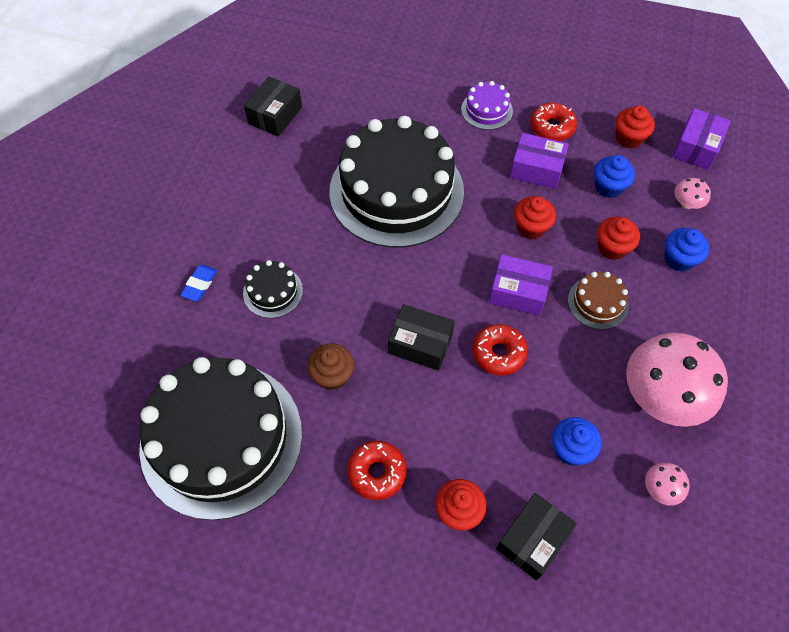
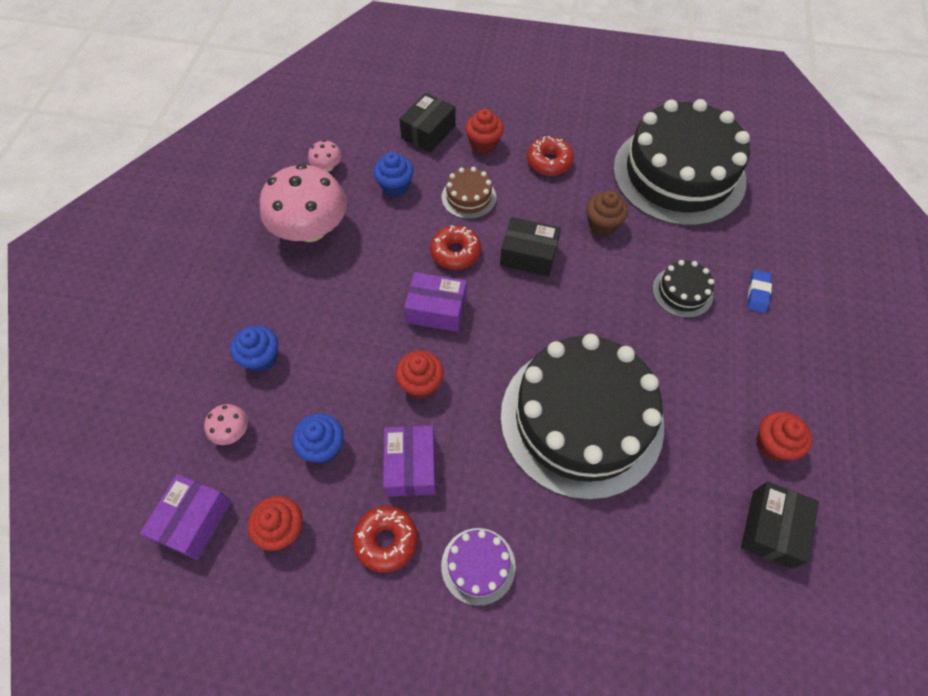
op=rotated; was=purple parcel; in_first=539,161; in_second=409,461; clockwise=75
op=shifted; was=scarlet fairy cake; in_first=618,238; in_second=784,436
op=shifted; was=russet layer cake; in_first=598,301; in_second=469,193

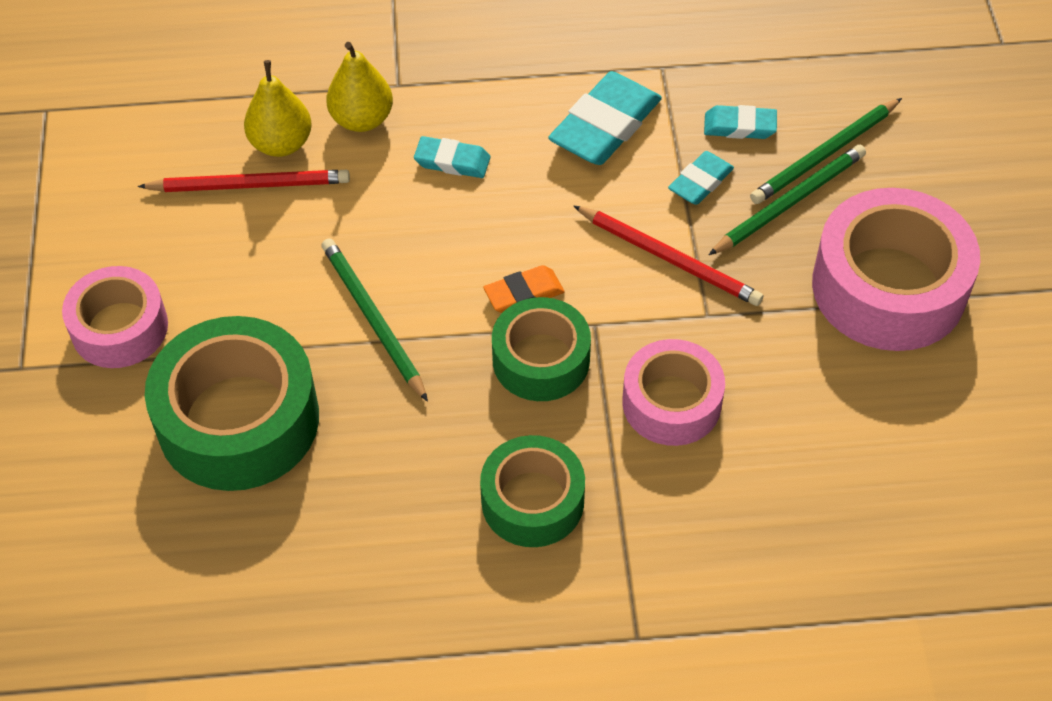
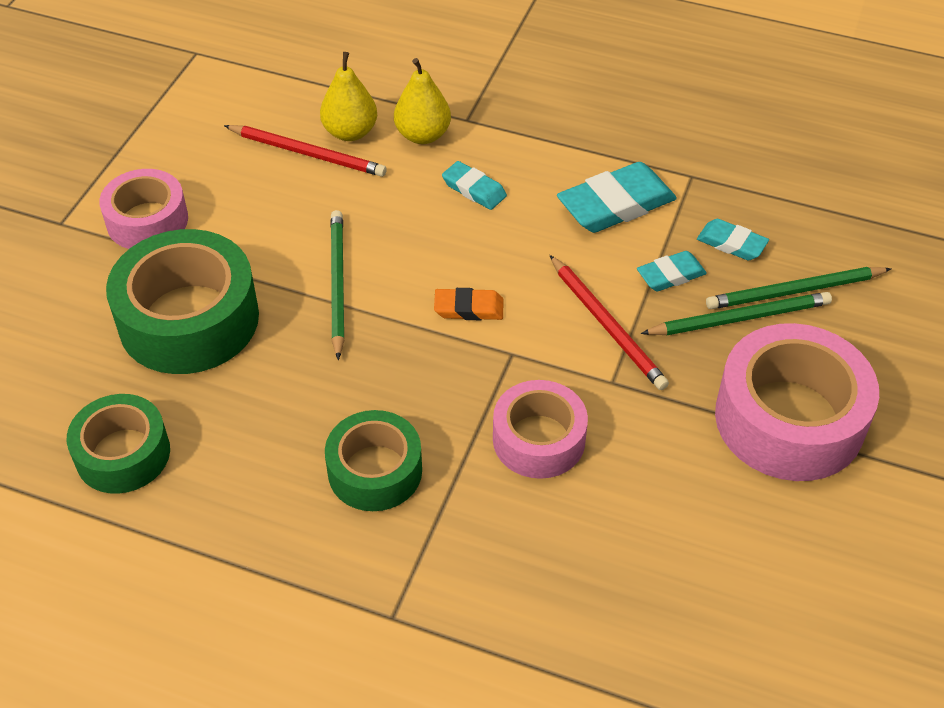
op=shifted; was=green sticky tape; in_first=541,349; in_second=118,444

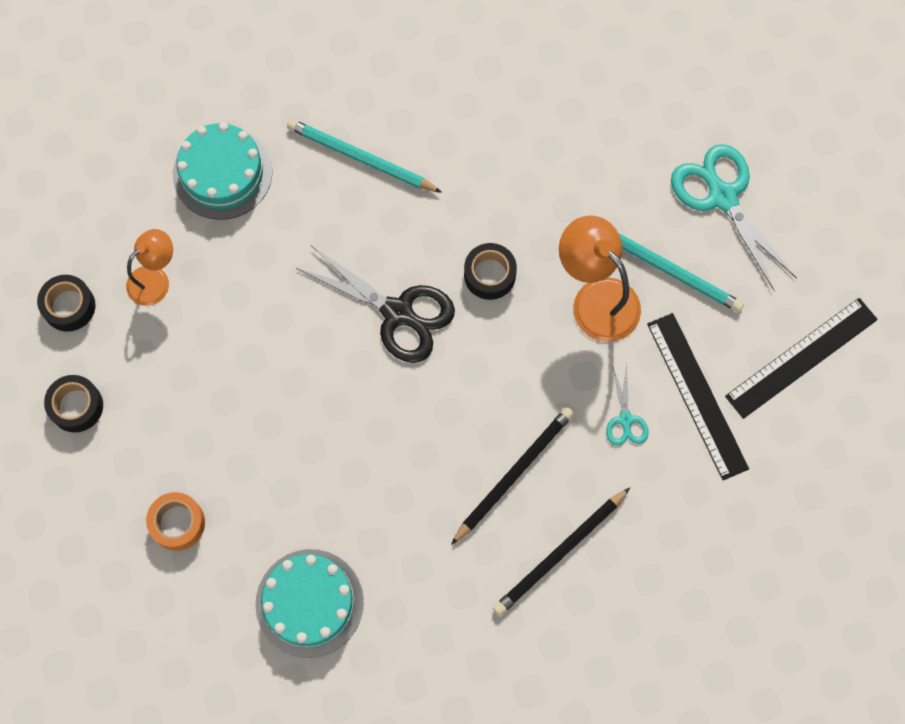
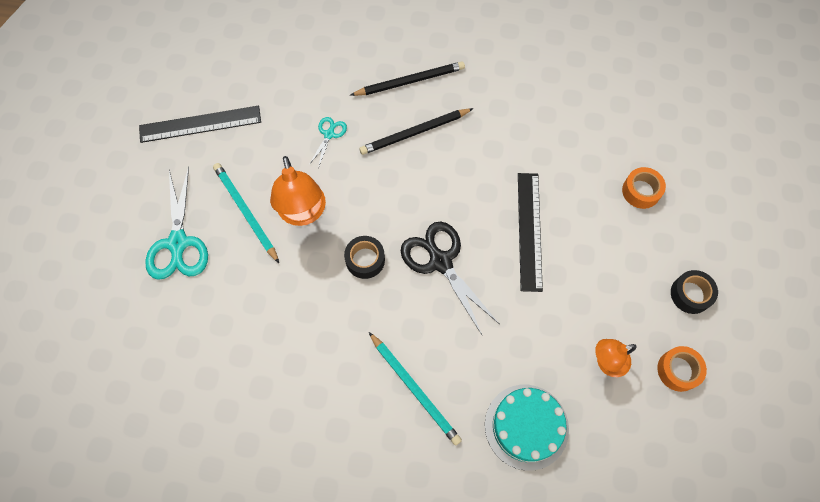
op=repainted; was=black sticky tape; now=orange-coloured sticky tape; in_first=66,303; in_second=682,369
op=shifted; was=black straightedge; in_first=698,396; in_second=530,232
op=gone; was=turquoise layer cake; in_first=309,603

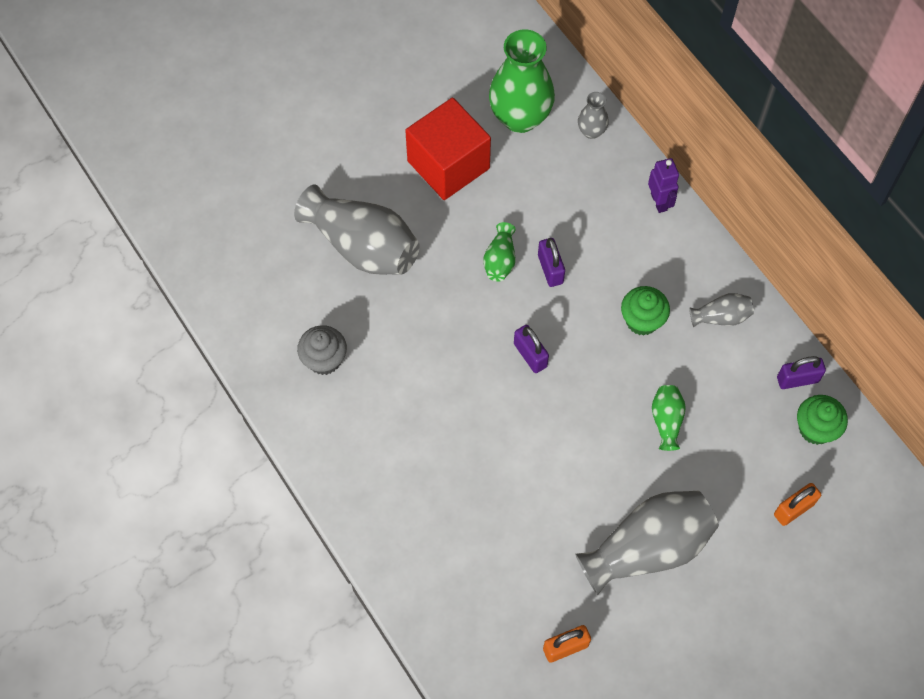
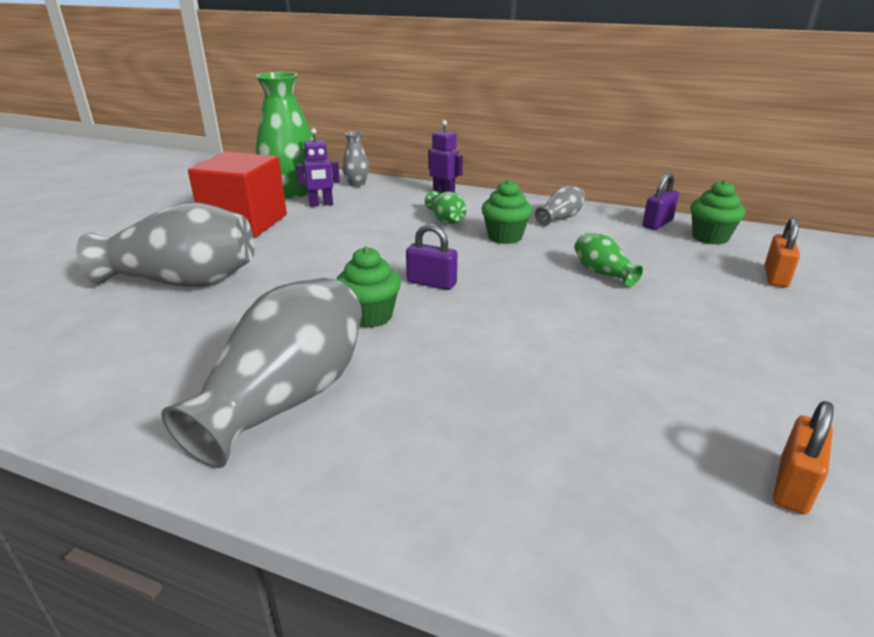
op=shifted; was=green tall vase; in_first=499,252; in_second=445,207
op=gone; was=purple padlock; in_first=551,262
op=gone; was=gray fairy cake; in_first=322,350
op=shifted; was=gray tall vase; in_first=647,542; in_second=261,372
op=new; now=purple toy robot; in_second=318,167
op=new; now=green fairy cake; in_second=369,287

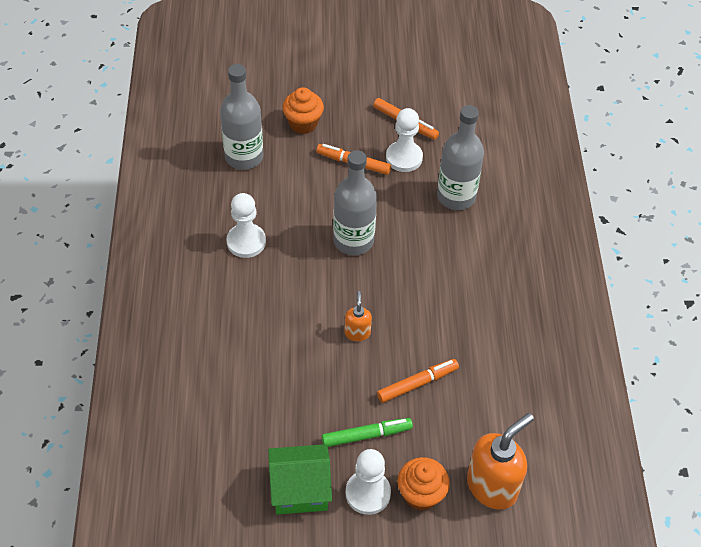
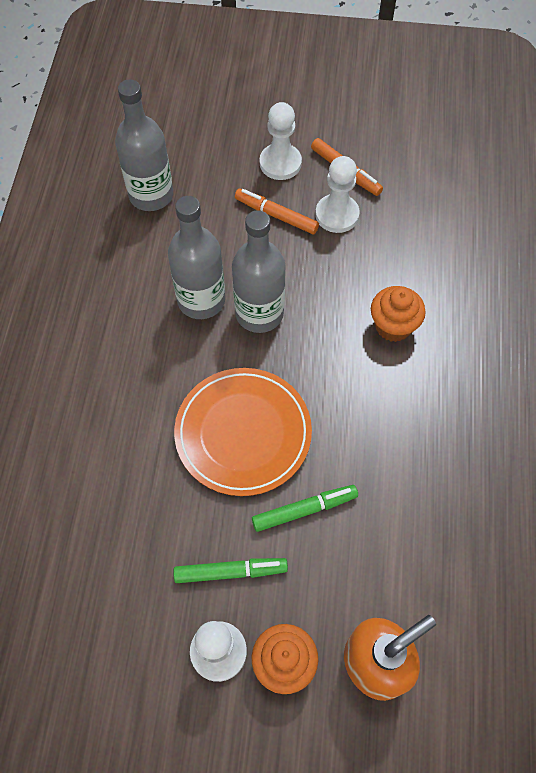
op=shifted; was=orange-coloured fairy cake; in_first=303,110; in_second=398,314
op=shifted; was=gray flask; in_first=460,157; in_second=196,257
op=shifted; was=snow-white chess pawn; in_first=246,225; in_second=281,141
op=swapped; was=orange-coloured pump bottle; now=orange-coloured dinner plate; in_first=358,316; in_second=243,432
op=repainted; was=orange-coloured marker; now=green marker; in_first=418,381; in_second=305,508
op=gone; was=green house; in_first=300,479

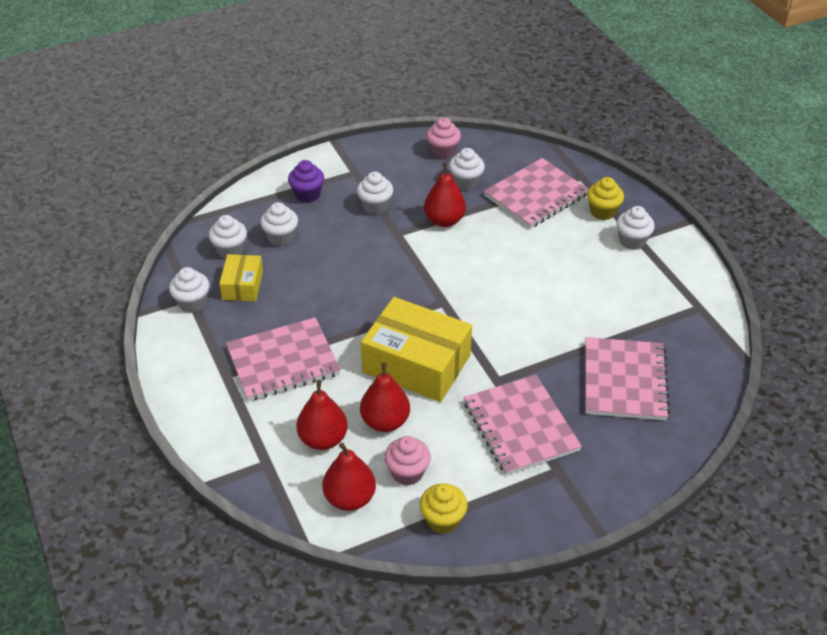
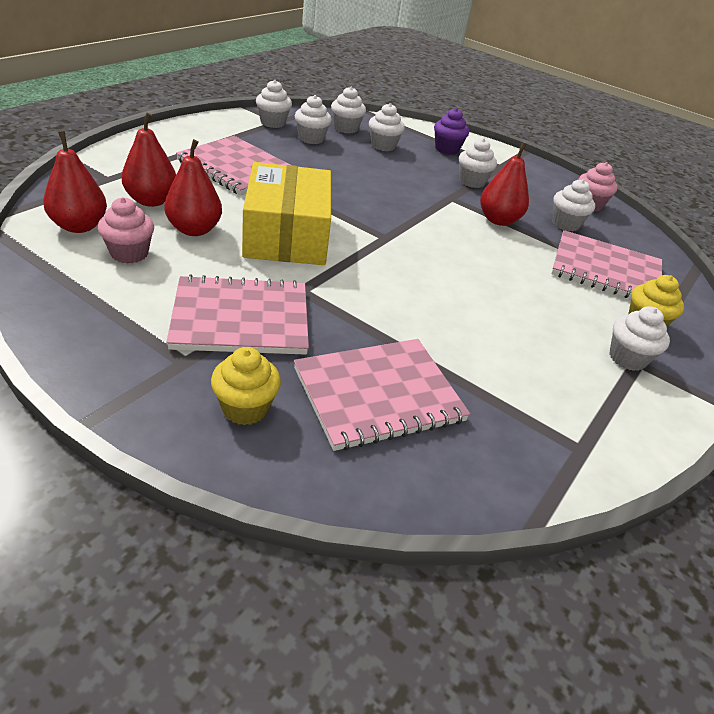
op=swapped; was=yellow parcel; now=snow-white fairy cake; in_first=241,277; in_second=313,119
op=rotated; was=rose-pink notebook; in_first=523,425; in_second=237,314; clockwise=45
op=shifted; was=yellow fairy cake; in_first=444,508; in_second=246,386

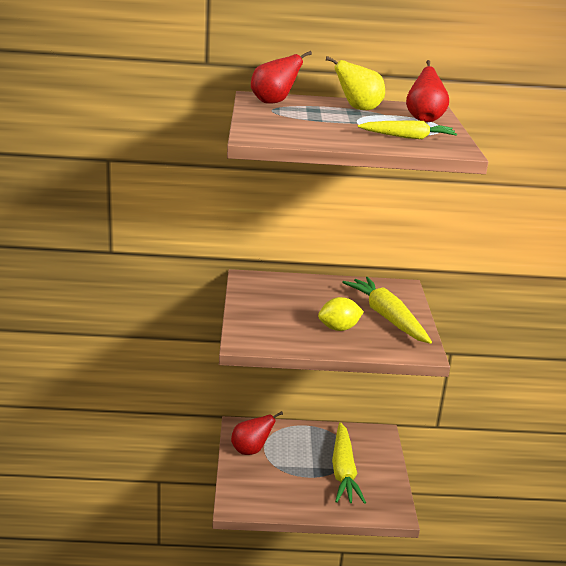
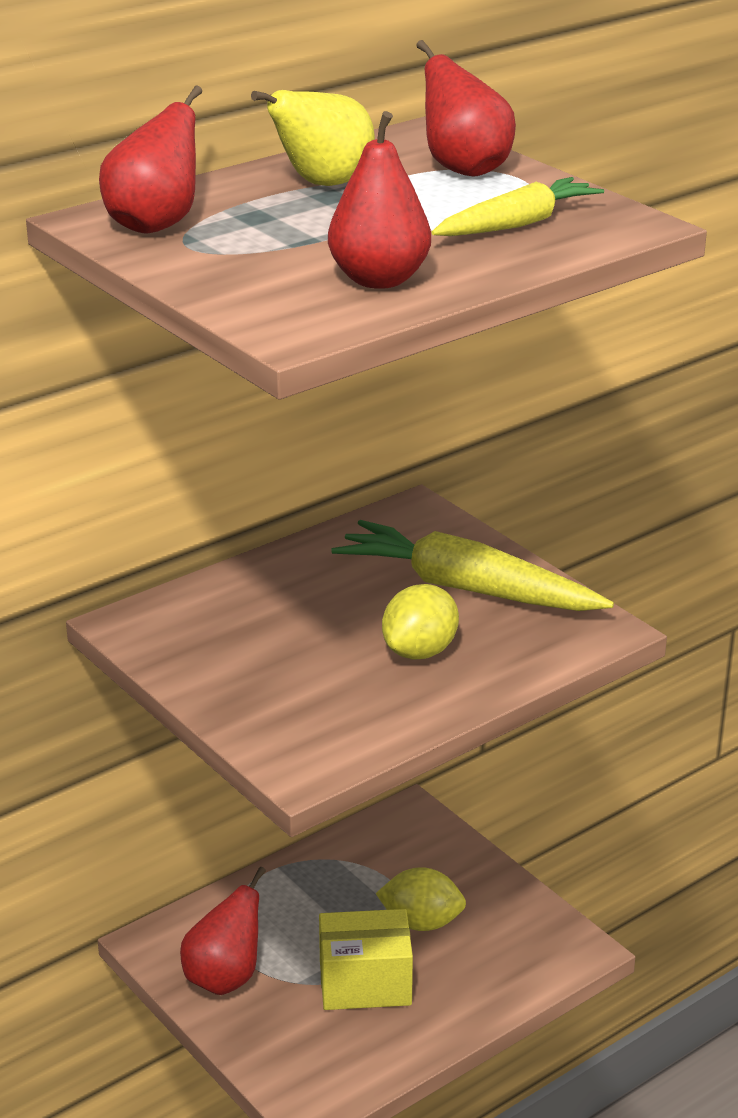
op=swapped; was=yellow carrot; now=yellow citrus fruit; in_first=349,463; in_second=421,899
op=new; now=scarlet pear fruit; in_second=379,200
op=new; now=yellow parcel; in_second=366,959

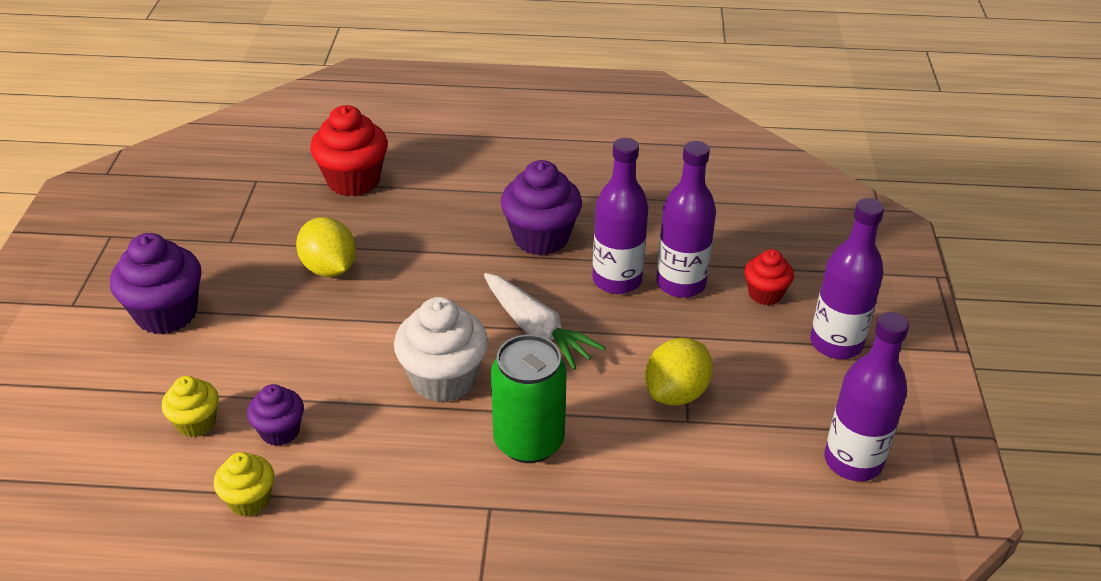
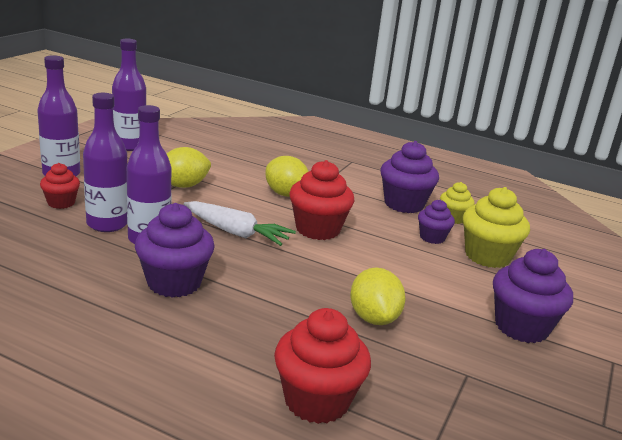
op=rotated; was=snow-white carrot; in_first=545,321; in_second=239,223; clockwise=135
op=repainted; was=snow-white fairy cake; now=scarlet fairy cake; in_first=441,349; in_second=322,200
op=swapped; was=green tin; now=yellow citrus fruit; in_first=529,399; in_second=287,176
op=scaled; was=yellow fairy cake; in_first=190,406; in_second=496,227; ratio=1.73
op=new; now=purple fairy cake; in_second=410,177

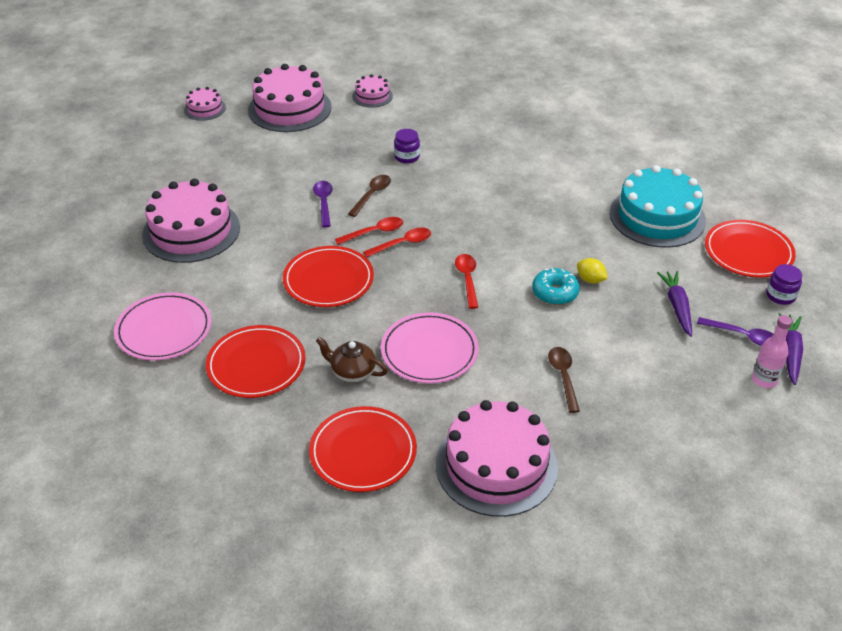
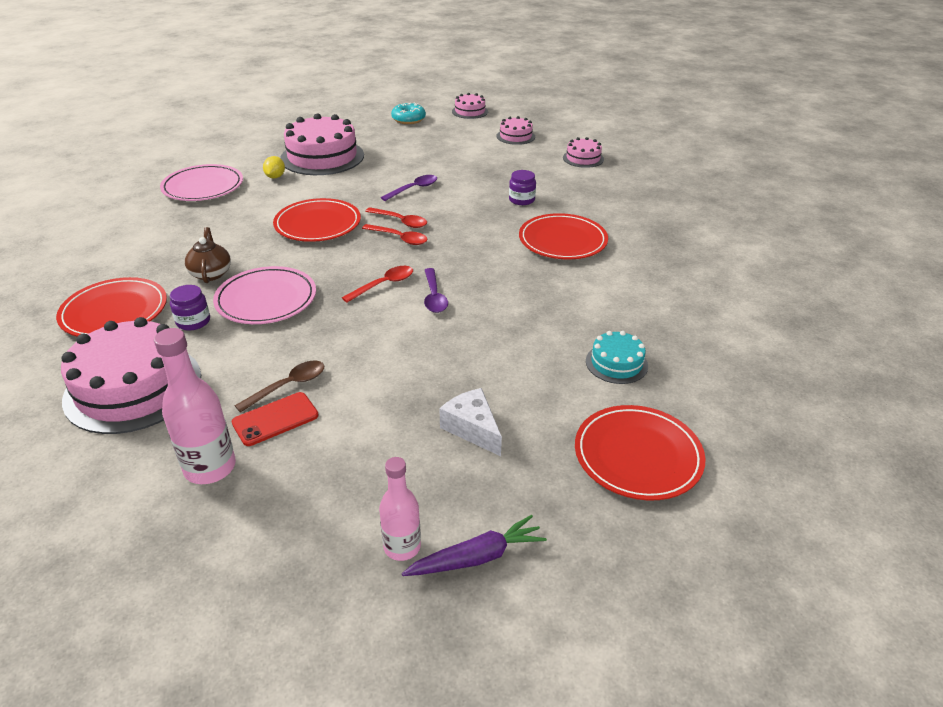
op=scaled; was=rose-pink layer cake; in_first=290,98; in_second=516,130; ratio=0.5
op=scaled; was=turquoise layer cake; in_first=658,206; in_second=617,357; ratio=0.5
op=gone; was=russet spoon; in_first=369,196
op=shifted; was=yellow citrus fruit; in_first=592,271; in_second=274,167
op=shifted; was=purple jam jar; in_first=784,284; in_second=190,308
op=shifted; was=turquoise donut; in_first=556,286; in_second=408,113
op=swapped; was=purple carrot; now=snow-white cheese wedge; in_first=674,304; in_second=470,422
op=shifted; was=purple spoon; in_first=735,331; in_second=436,290
op=shifted; was=scarlet dinner plate; in_first=256,361; in_second=563,236
op=new; now=rose-pink flask; in_second=195,406
op=new; now=scarlet phone; in_second=274,419

